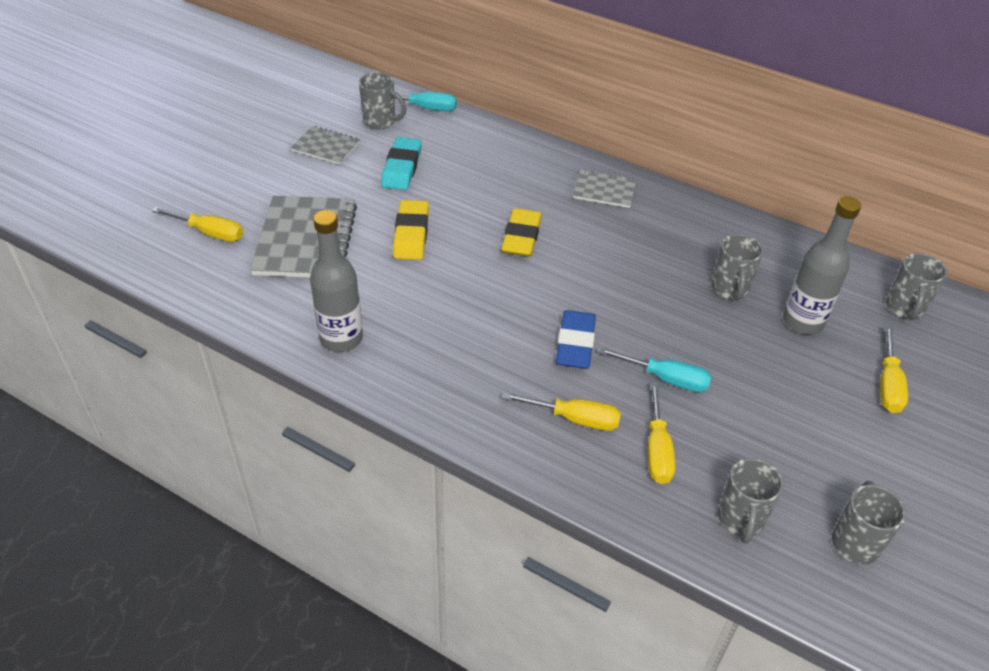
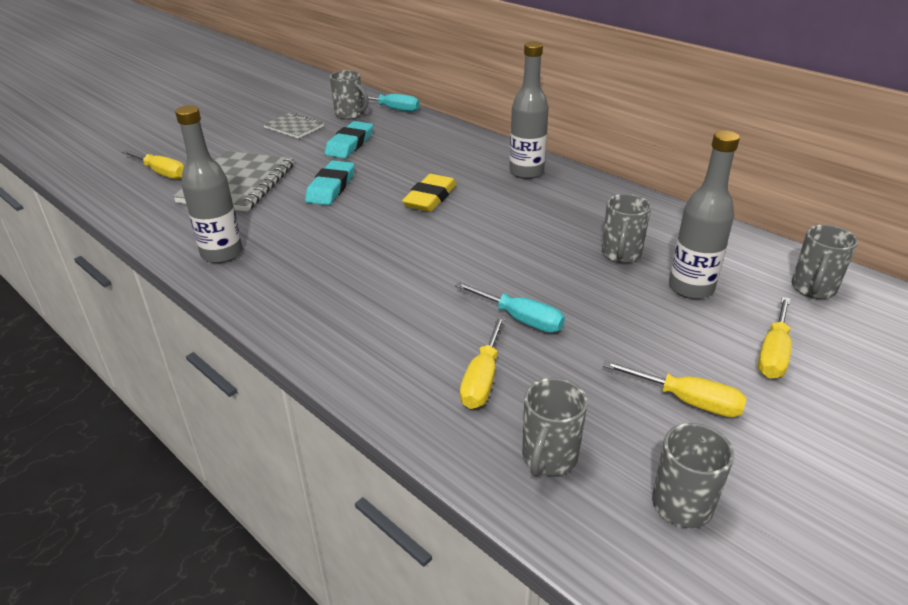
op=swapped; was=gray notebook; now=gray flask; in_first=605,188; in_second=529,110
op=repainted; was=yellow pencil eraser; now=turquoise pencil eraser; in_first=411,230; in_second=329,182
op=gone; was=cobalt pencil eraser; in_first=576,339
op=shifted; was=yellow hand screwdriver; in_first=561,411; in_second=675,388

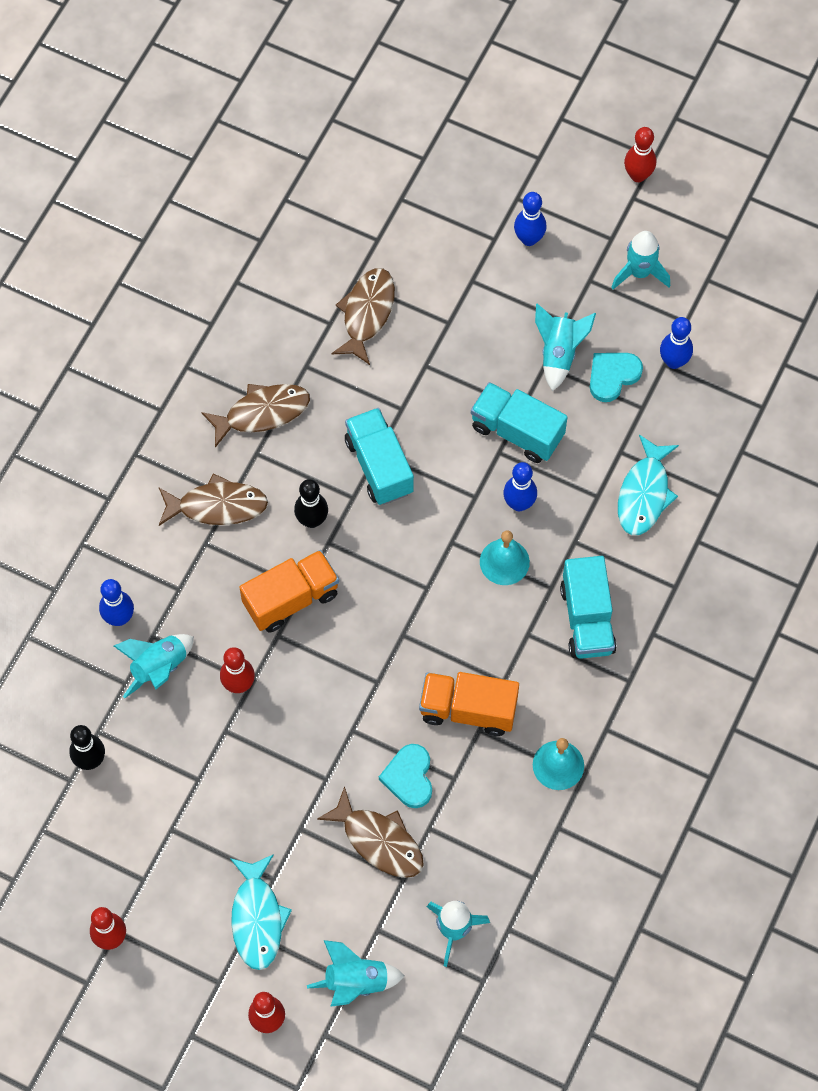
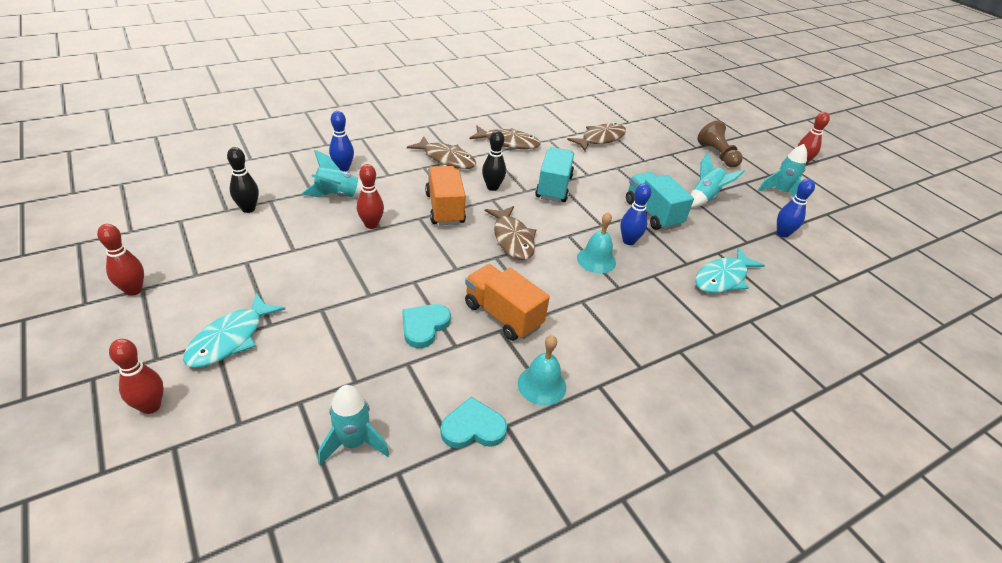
op=swapped; was=cobalt bowling pin; now=russet chess pawn; in_first=530,219; in_second=720,144
op=shifted; was=turquoise heart; in_first=616,377; in_second=473,423
op=rotated; was=orange-coloured toy truck; in_first=289,591; in_second=445,195; clockwise=-105
op=gone; was=turquoise toy truck; in_first=588,607
op=shifted; was=russet toy fish; in_first=370,832; in_second=510,233
op=gone; was=turquoise rocket; in_first=355,973

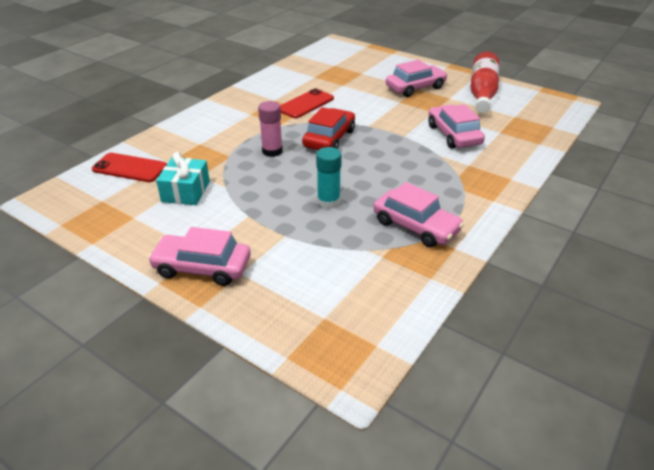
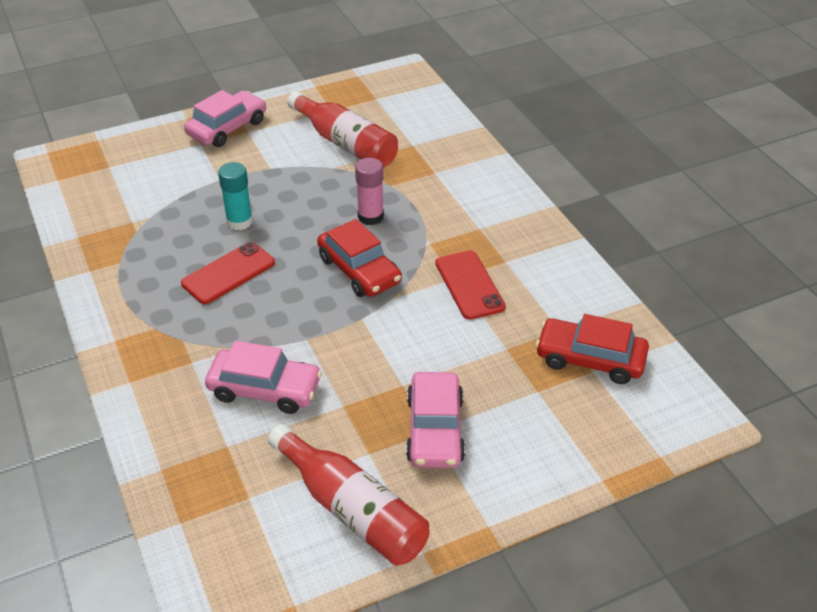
op=swapped; was=turquoise present; now=scarlet flask; in_first=183,178; in_second=342,129
op=shifted; was=scarlet phone; in_first=129,167; in_second=228,273
op=gone; was=rose-pink automobile; in_first=418,214
op=new; now=scarlet automobile; in_second=592,349

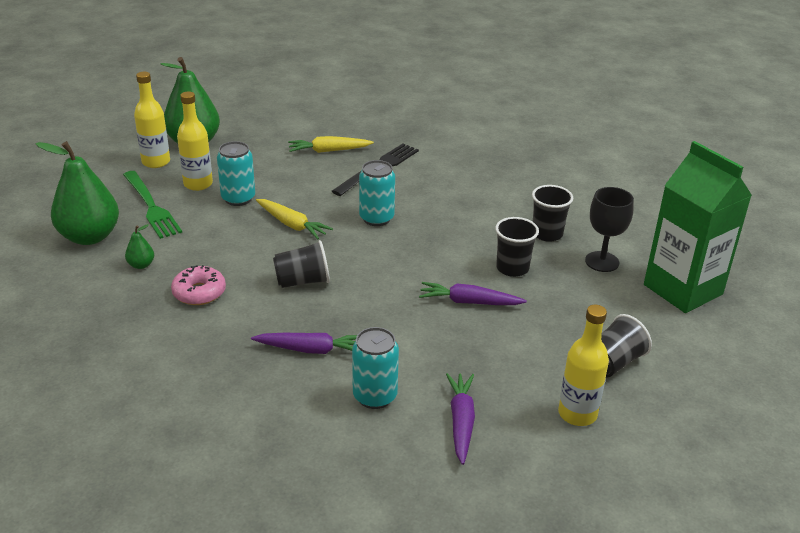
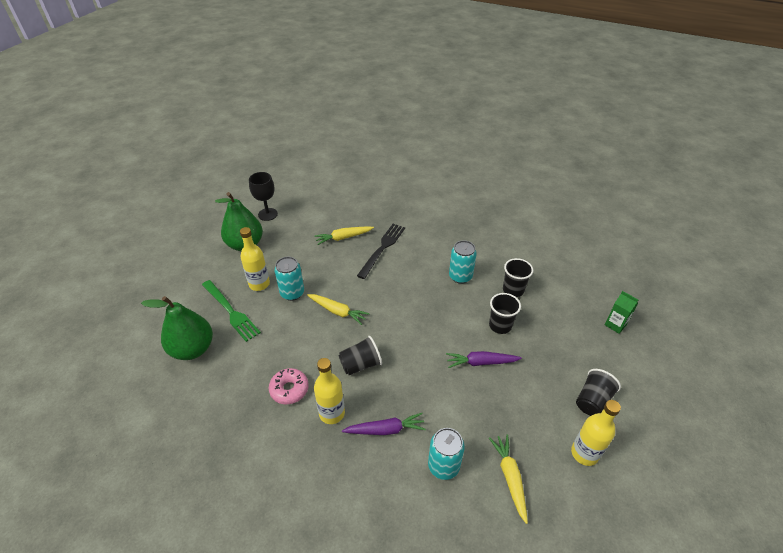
op=shifted; was=yellow flask; in_first=152,120; in_second=329,391
op=scaled; was=green carton; in_first=698,227; in_second=621,312; ratio=0.42
op=shifted; was=turquoise tin; in_first=377,193; in_second=463,262
op=shifted; was=black chalice; in_first=609,229; in_second=263,196
op=gone; was=green pear fruit; in_first=139,246
op=repainted; was=purple carrot; now=yellow carrot; in_first=460,419; in_second=508,479

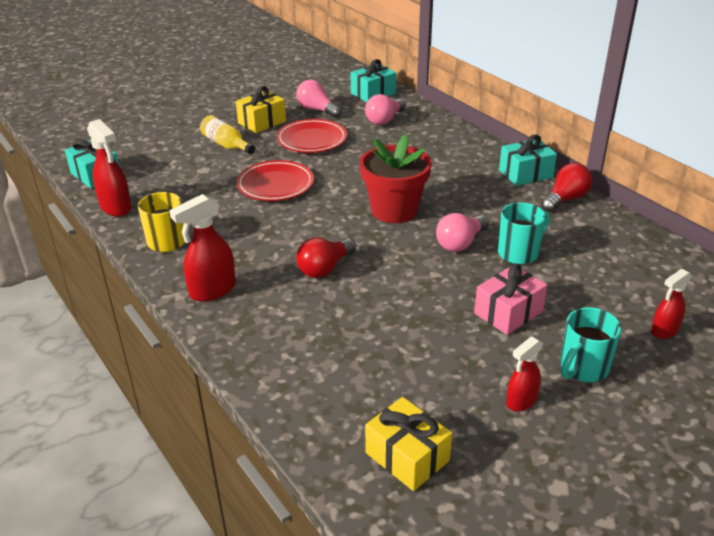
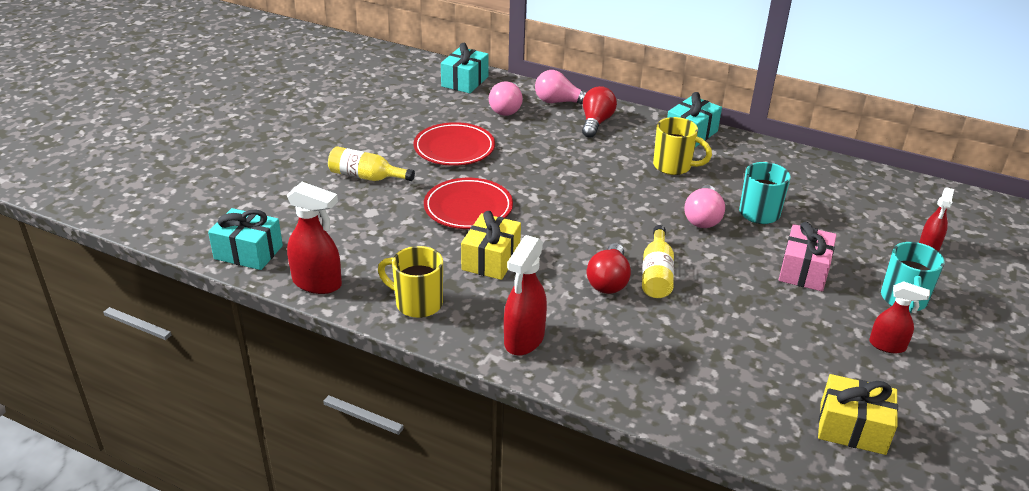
op=shifted; was=rose-pink light bulb; in_first=318,99; in_second=561,87
op=shifted; was=yellow present; in_first=261,109; in_second=491,245
op=gone; was=scarlet potted plant; in_first=395,178
op=shifted; was=scarlet light bulb; in_first=566,187; in_second=599,112
op=rotated; was=scarlet spray cleaner; in_first=524,374; in_second=899,317; clockwise=-90
op=new; now=yellow mug; in_second=682,146
op=new; now=yellow flask; in_second=658,261

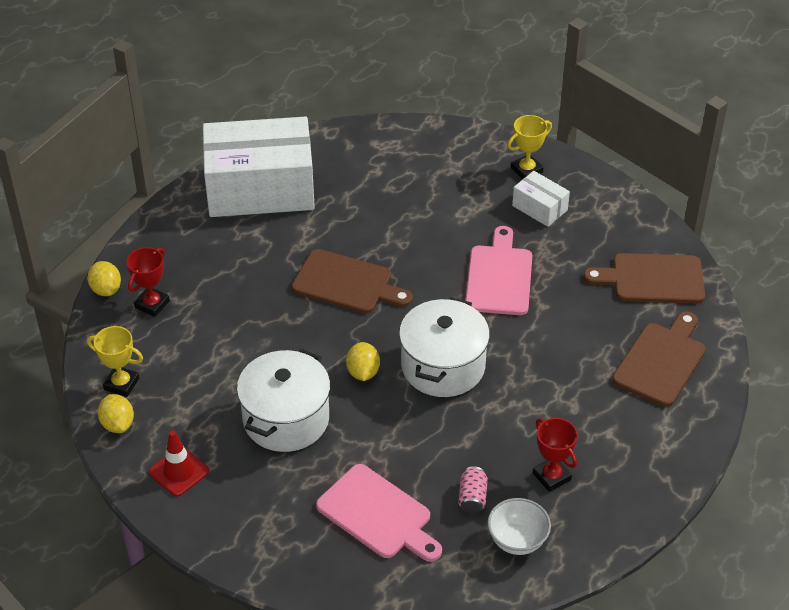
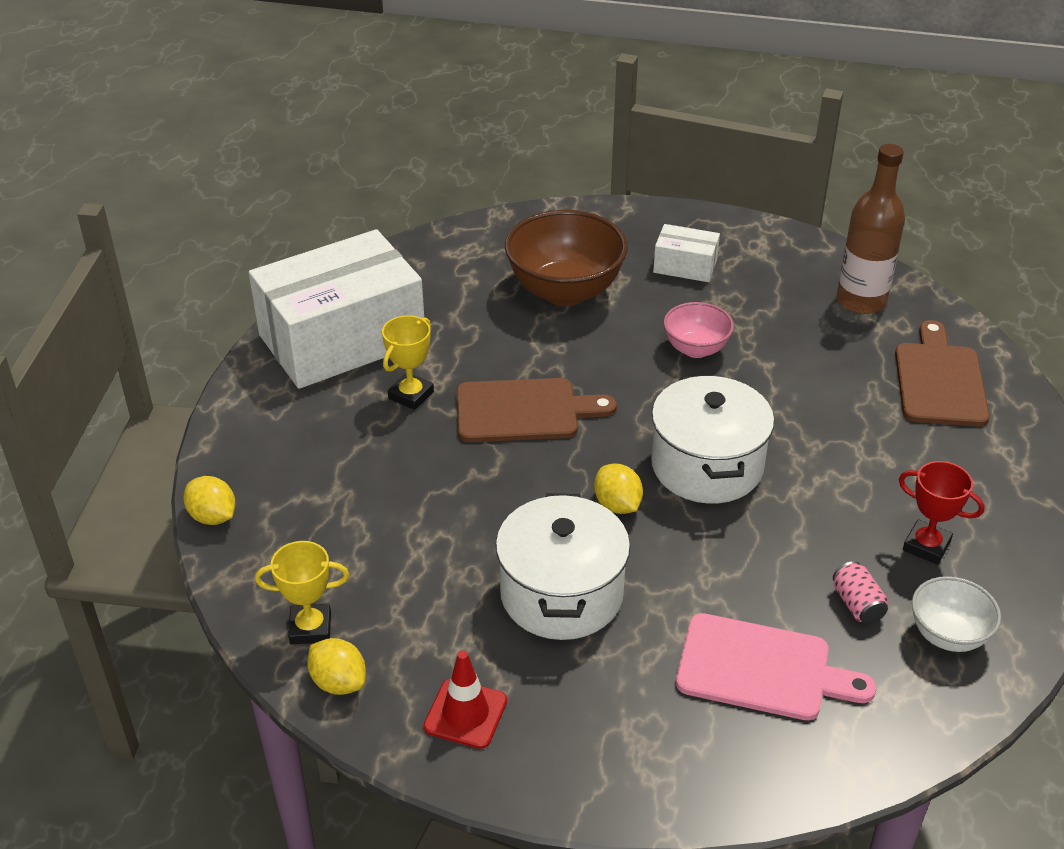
op=shifted; was=yellow award cup; in_first=529,147; in_second=408,362
op=swapped; was=rose-pink cutting board; now=rose-pink deep dish; in_first=498,270; in_second=699,330
op=gone; was=scarlet award cup; in_first=148,282
op=swapped; was=russet cutting board; now=russet flask; in_first=644,278; in_second=871,229
op=new; now=russet deep dish; in_second=566,258

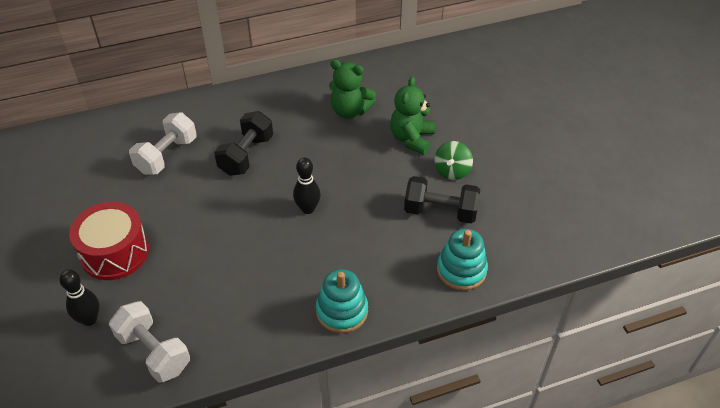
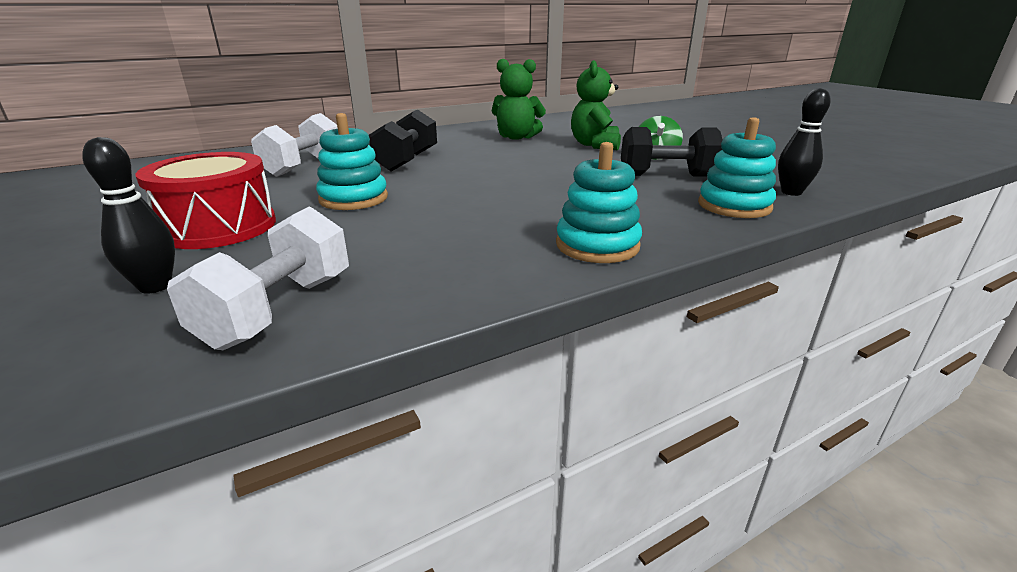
op=shifted; was=black bowling pin; in_first=307,185; in_second=804,142
op=rotated; was=snow-white hand weight; in_first=149,342; in_second=258,278; clockwise=75
op=new; now=turquoise ring stacker; in_second=352,161

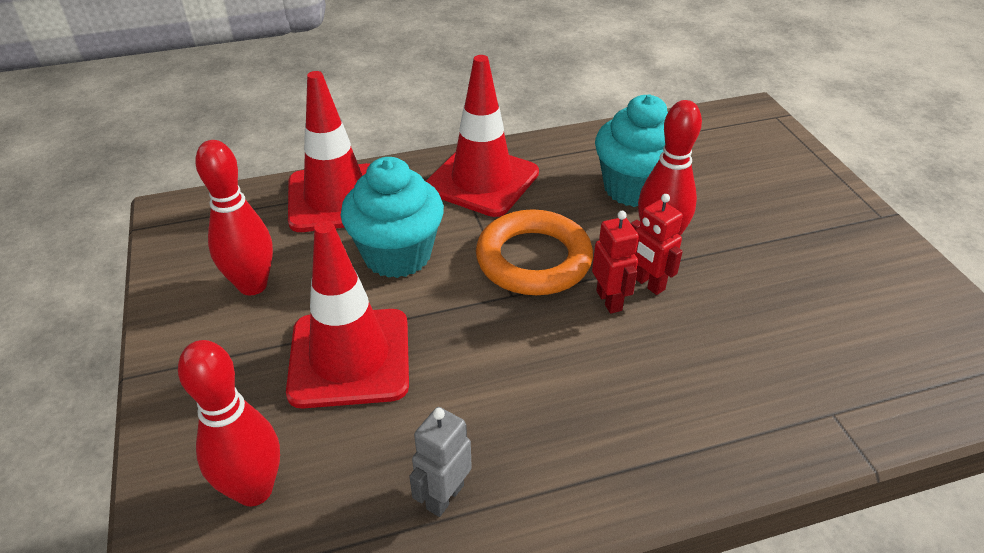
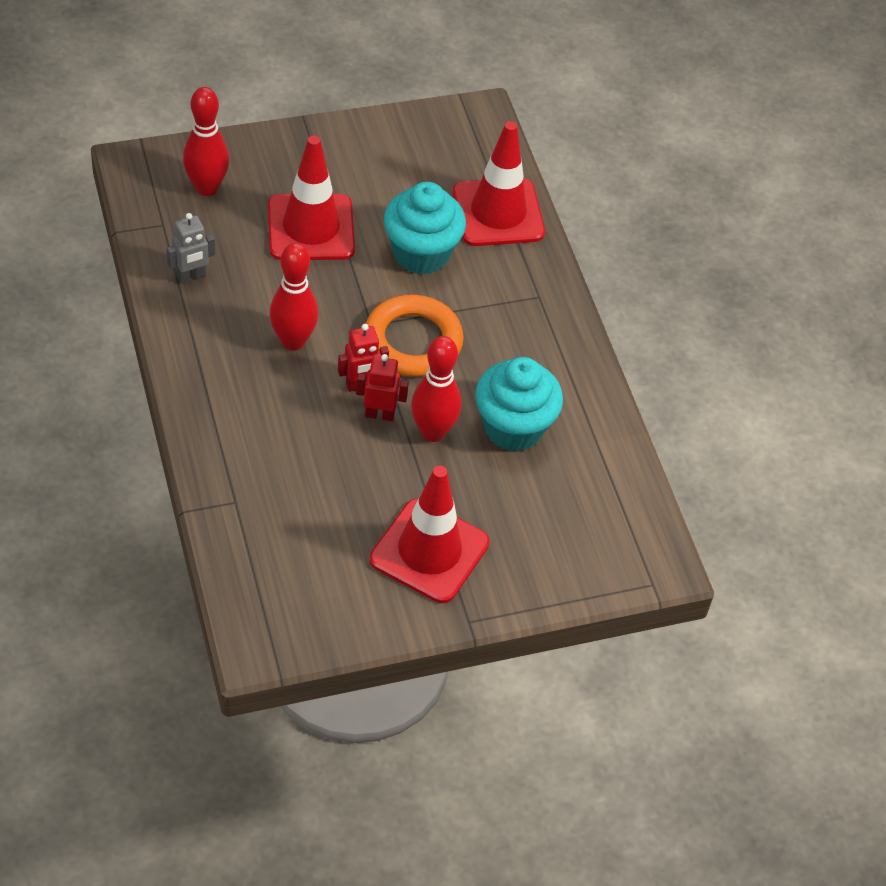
op=shifted; was=scarlet safety cone; in_first=482,136; in_second=429,534
op=shifted; was=scarlet bowling pin; in_first=234,218; in_second=294,297
op=rotated; was=scarlet toy robot; in_first=657,244; in_second=382,387; clockwise=45
op=rotated; was=gray toy robot; in_first=440,462; in_second=191,248; clockwise=120

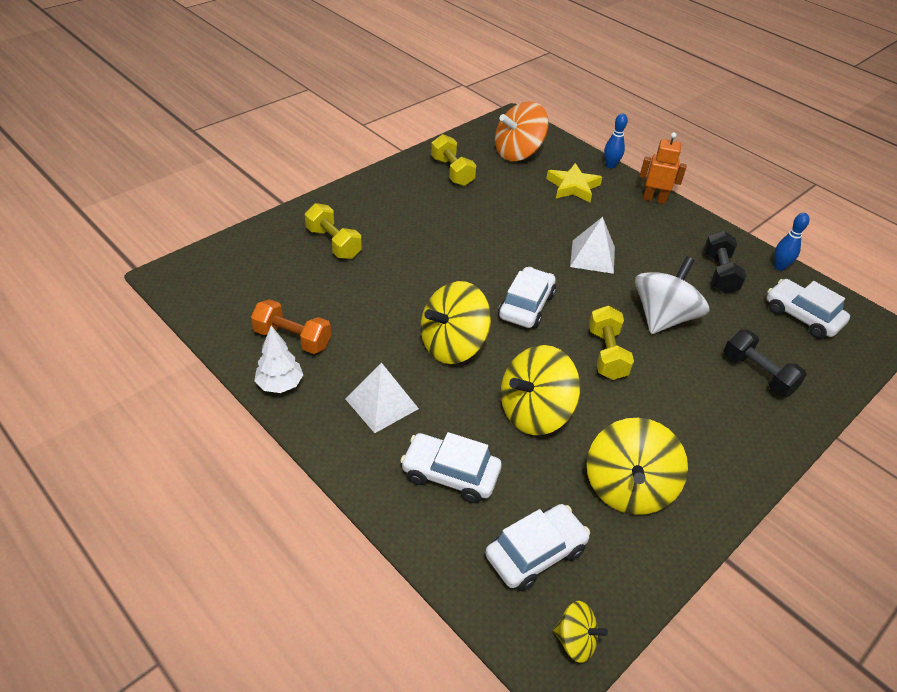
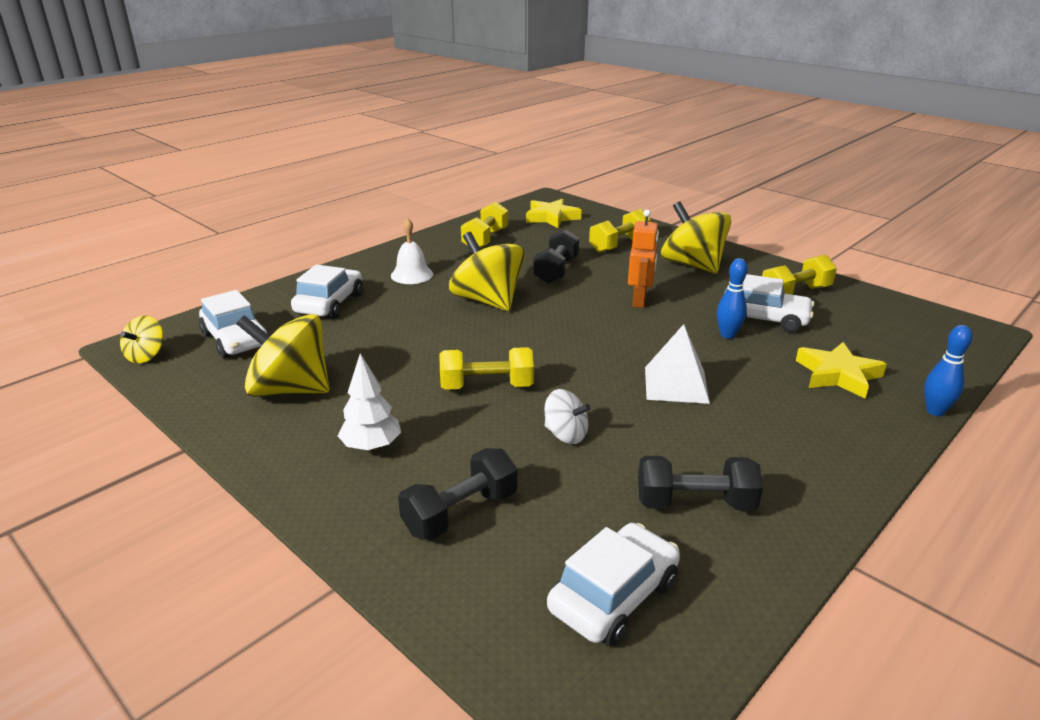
op=gone; was=orange-coloured spinning top; in_first=522,131
op=shifted; was=orange-coloured toy robot; in_first=663,168; in_second=643,258
op=shifted; was=cobalt bowling pin; in_first=792,242; in_second=732,298
op=scaled; was=snow-white spinning top; in_first=672,295; in_second=567,416; ratio=0.51
op=shifted; was=snow-white automobile; in_first=527,298; in_second=769,303
op=repainted; was=orange-coloured hand weight; now=yellow hand weight; in_first=291,326; in_second=484,225
op=shifted; was=snow-white tree; in_first=278,359; in_second=369,402
op=shifted; was=yellow spinning top; in_first=540,390; in_second=696,237
op=swapped; was=snow-white pyramid shape; now=snow-white bell; in_first=382,398; in_second=412,251
op=new; now=yellow five-pointed star; in_second=554,213
op=new; now=black hand weight; in_second=556,256

